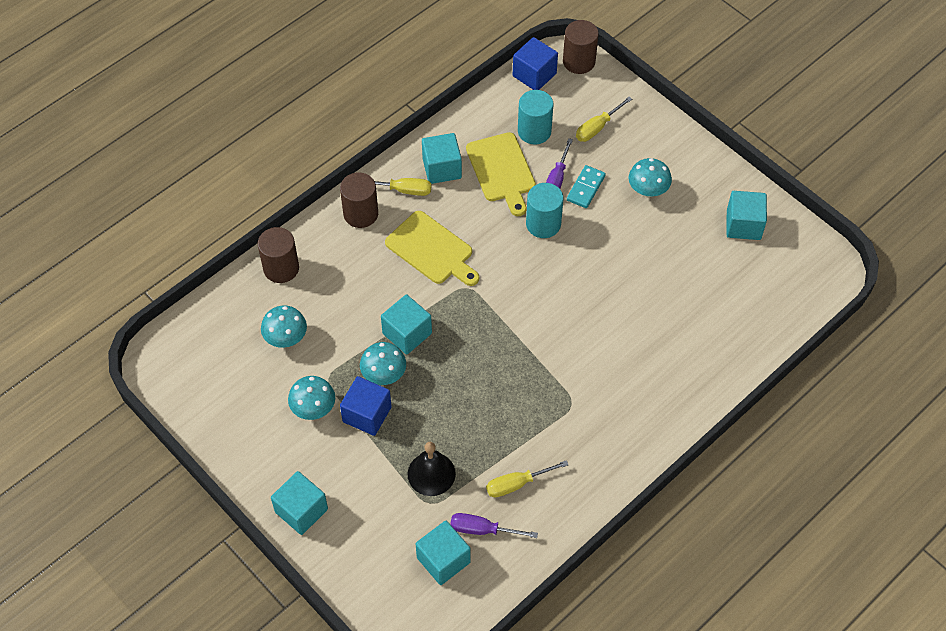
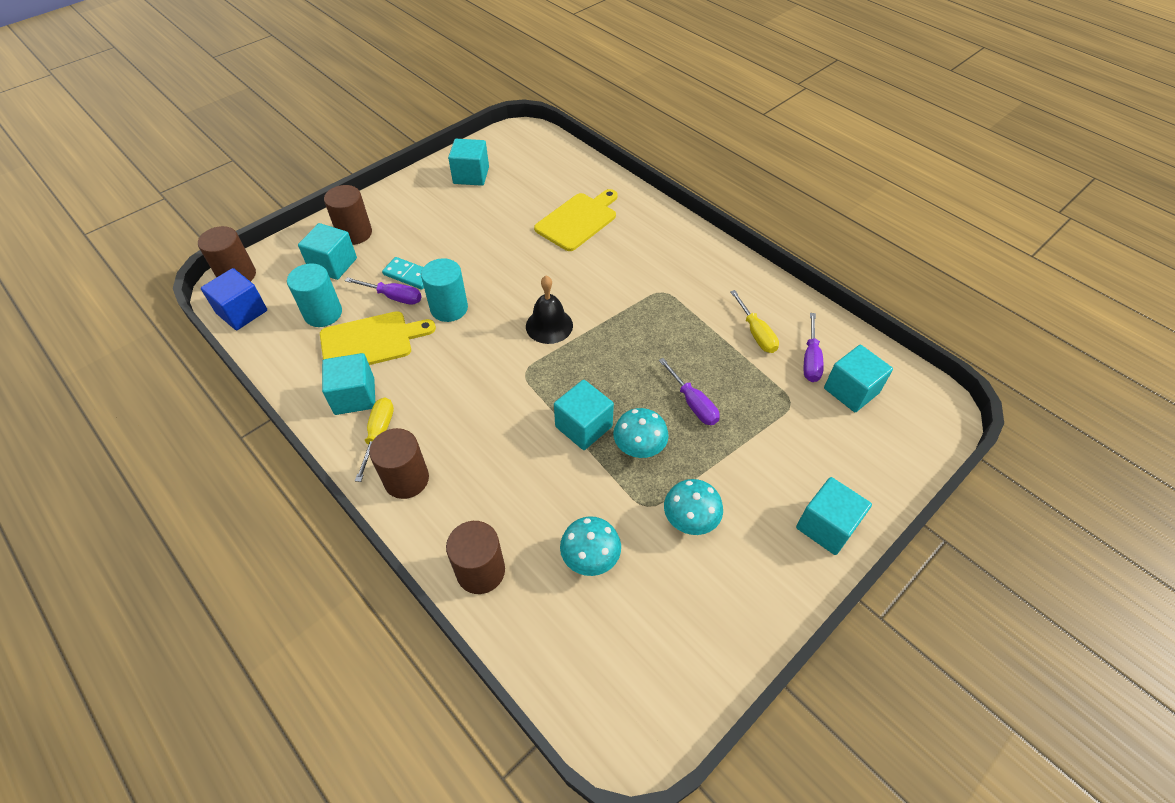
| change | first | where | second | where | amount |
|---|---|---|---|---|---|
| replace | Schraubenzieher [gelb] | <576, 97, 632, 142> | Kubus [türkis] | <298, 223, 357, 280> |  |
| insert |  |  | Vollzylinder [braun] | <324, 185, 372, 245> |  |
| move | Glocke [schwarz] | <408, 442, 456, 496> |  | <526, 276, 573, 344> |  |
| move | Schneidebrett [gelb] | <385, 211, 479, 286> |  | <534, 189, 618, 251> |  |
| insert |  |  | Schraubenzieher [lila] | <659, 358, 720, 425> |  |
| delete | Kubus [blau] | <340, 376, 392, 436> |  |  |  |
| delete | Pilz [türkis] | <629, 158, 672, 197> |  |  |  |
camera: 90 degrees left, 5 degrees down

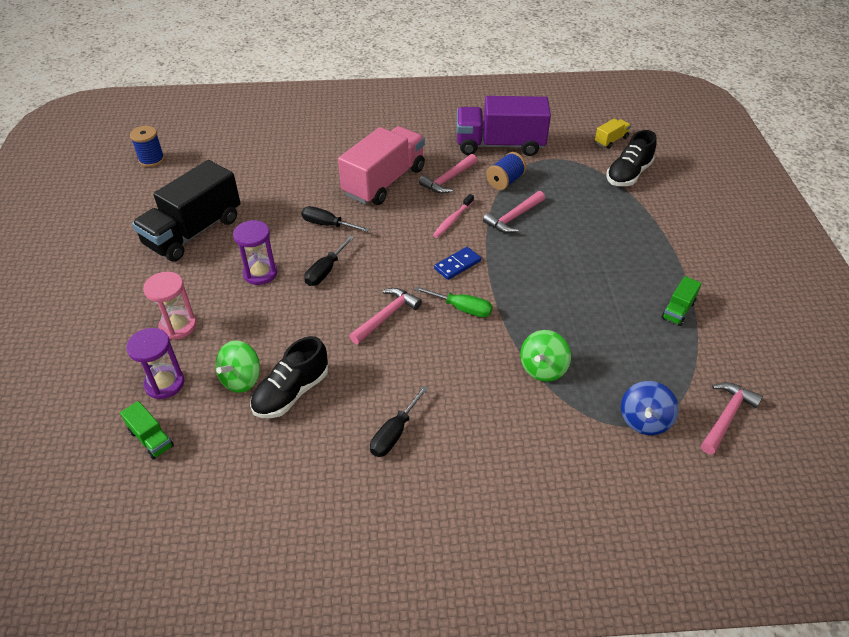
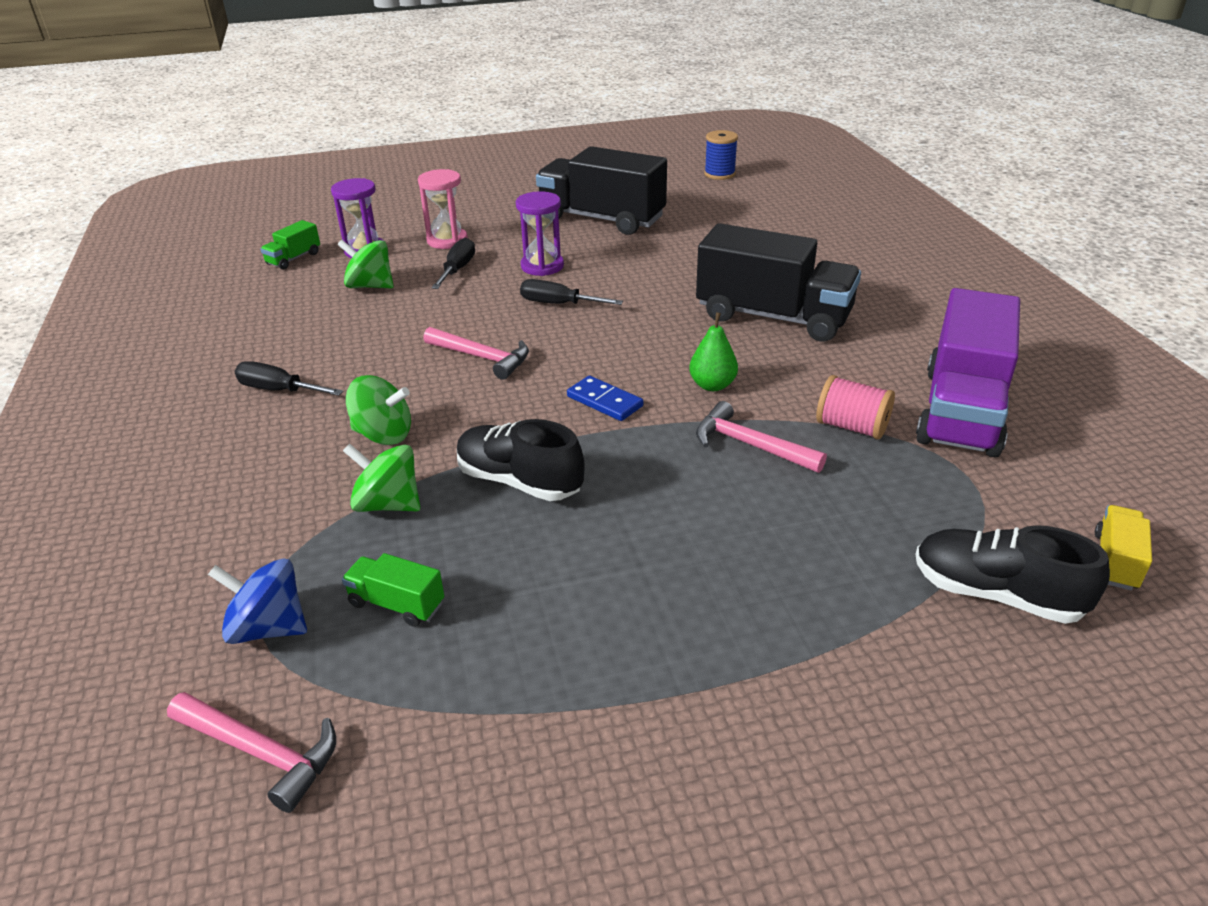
| change | first | where | second | where | amount |
|---|---|---|---|---|---|
| move | Lastwagen [grün] | <661, 276, 702, 326> |  | <342, 553, 444, 627> |  |
| insert |  |  | Kreisel [grün] | <346, 375, 411, 445> |  |
| move | Schraubenzieher [schwarz] | <301, 206, 370, 232> |  | <431, 238, 475, 289> |  |
| move | Schuh [schwarz] | <250, 336, 328, 418> |  | <457, 419, 585, 501> |  |
| replace | Zahnbürste [rosa] | <433, 194, 474, 238> | Birne [grün] | <689, 312, 738, 391> |  |
| recolor | Lastwagen [rosa] | <338, 126, 425, 205> | Lastwagen [schwarz] | <696, 223, 861, 342> |  |
| recolor | Garnrolle [blau] | <486, 152, 527, 190> | Garnrolle [rosa] | <816, 375, 895, 440> |  |
| rotate | Lastwagen [lila] | <457, 96, 551, 156> |  | <916, 288, 1020, 457> | 150 degrees counterclockwise |
| rotate | Lastwagen [gelb] | <595, 119, 631, 149> |  | <1095, 505, 1152, 590> | 105 degrees counterclockwise |
| delete | Schraubenzieher [grün] | <414, 286, 493, 317> |  |  |  |
| delete | Hammer [rosa] | <419, 154, 477, 194> |  |  |  |
camera: 80 degrees right, 10 degrees down

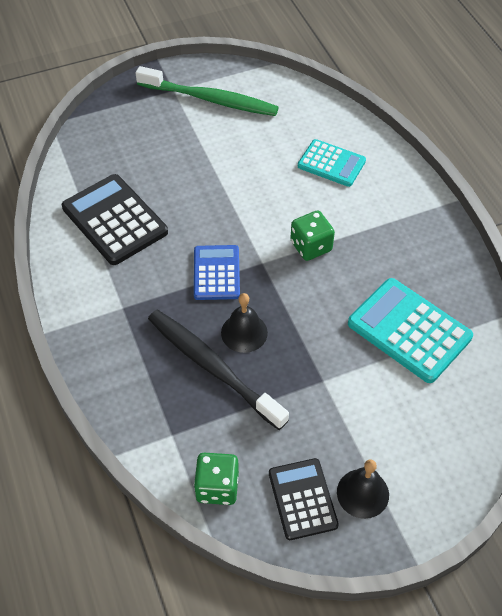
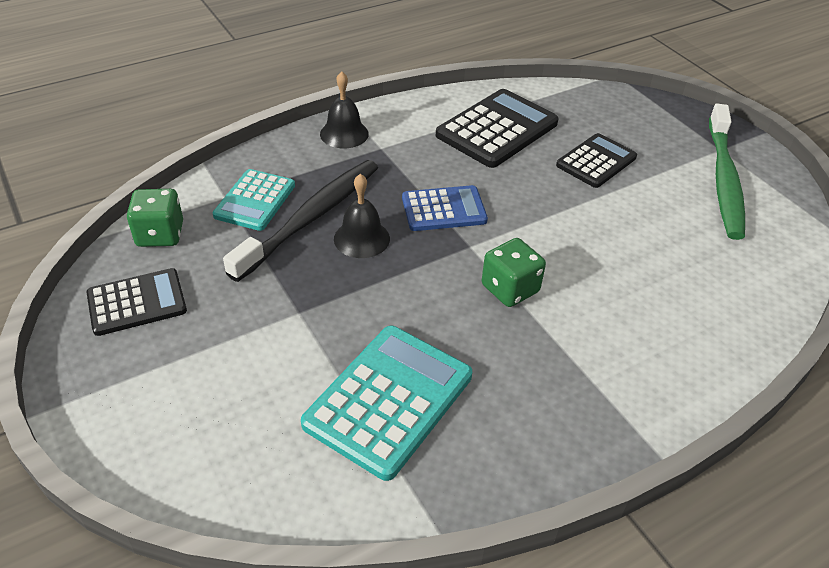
| change | first | where | second | where | amount |
|---|---|---|---|---|---|
| move | Taschenrechner [türkis] | <298, 139, 366, 187> |  | <213, 169, 295, 231> |  |
| move | Glocke [schwarz] | <337, 460, 389, 519> |  | <320, 72, 369, 148> |  |
| insert |  |  | Taschenrechner [schwarz] | <556, 133, 637, 188> |  |
camera: 80 degrees right, 10 degrees down

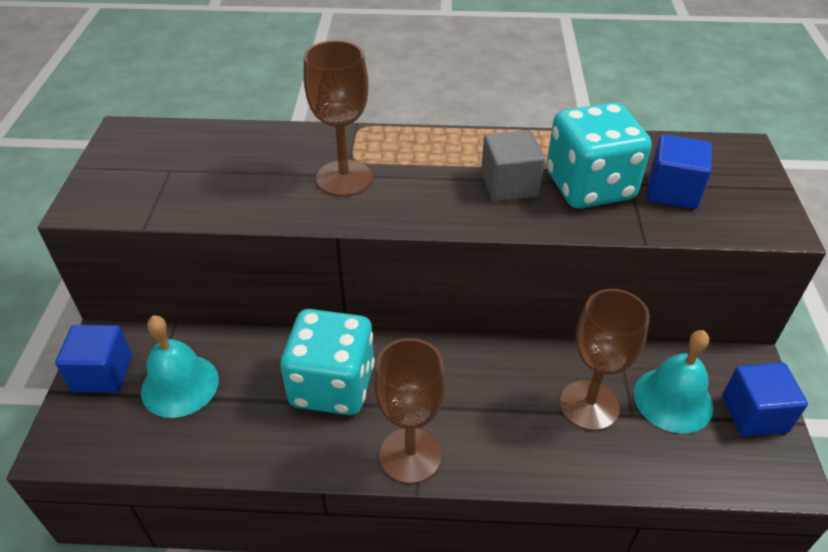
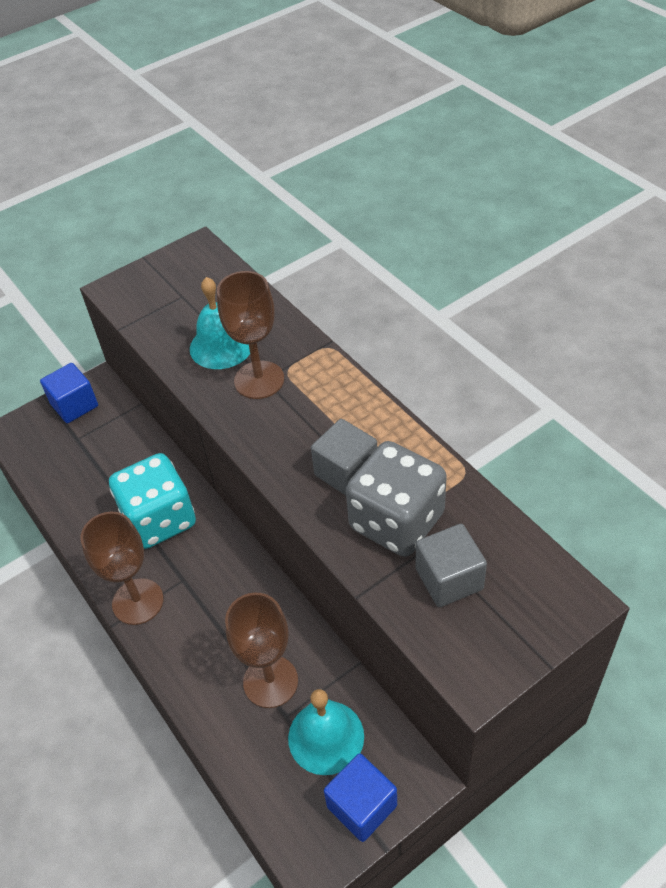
| change | first | where | second | where | amount |
|---|---|---|---|---|---|
| move | Glocke [türkis] | <141, 316, 219, 418> |  | <190, 277, 250, 369> |  |
| recolor | Spielwürfel [türkis] | <547, 102, 652, 208> | Spielwürfel [grau] | <346, 441, 447, 557> |  |
| recolor | Kubus [blau] | <647, 134, 712, 209> | Kubus [grau] | <416, 524, 487, 607> |  |
camera: 55 degrees right, 5 degrees up

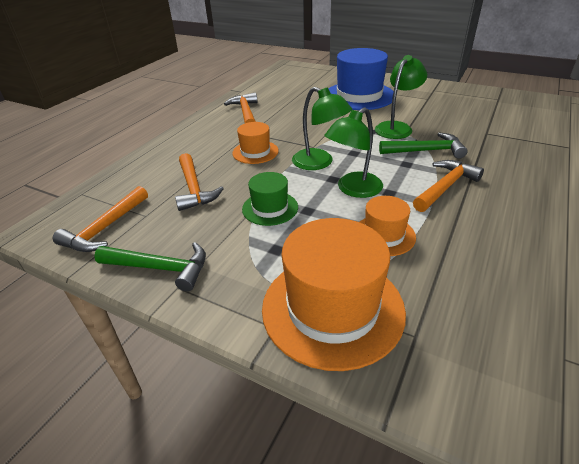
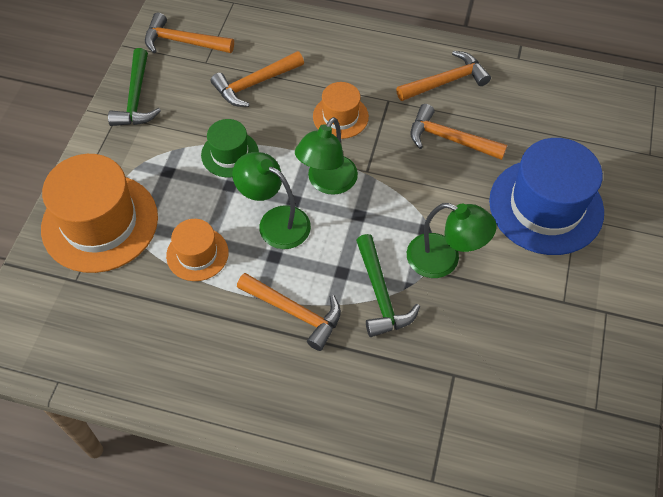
| change | first | where | second | where | amount |
|---|---|---|---|---|---|
| insert |  |  | Hammer [orange] | <410, 104, 507, 160> |  |
camera: 75 degrees right, 20 degrees up

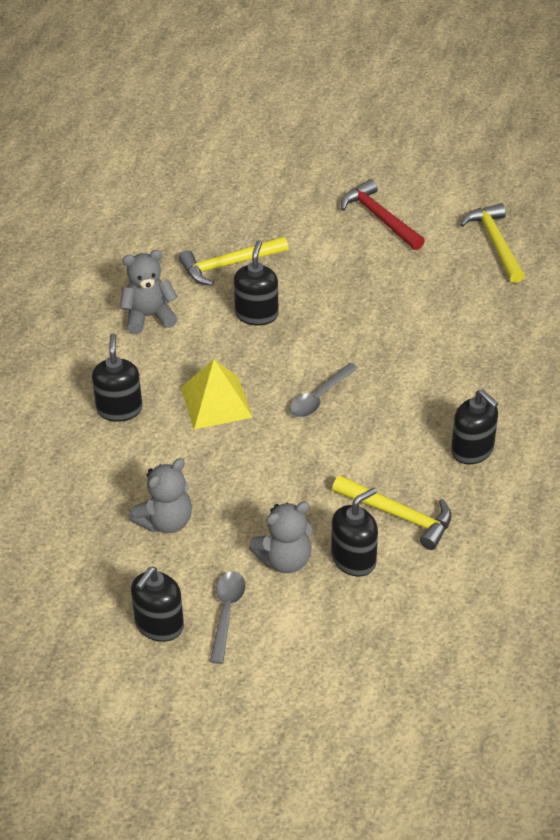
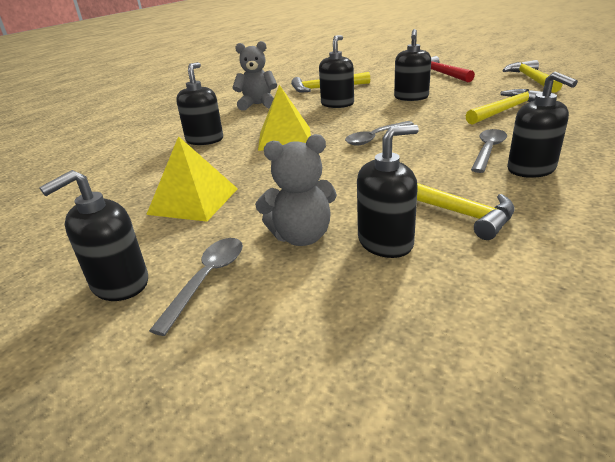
| change | first | where | second | where | amount |
|---|---|---|---|---|---|
| replace | Teddybär [grau] | <129, 458, 192, 533> | Pyramide [gelb] | <146, 136, 238, 222> |  |
| insert |  |  | Seifenspender [schwarz] | <394, 29, 431, 101> |  |
| insert |  |  | Hammer [gelb] | <465, 89, 543, 125> |  |
| insert |  |  | Löffel [grau] | <471, 129, 507, 173> |  |
camera: 15 degrees right, 15 degrees down

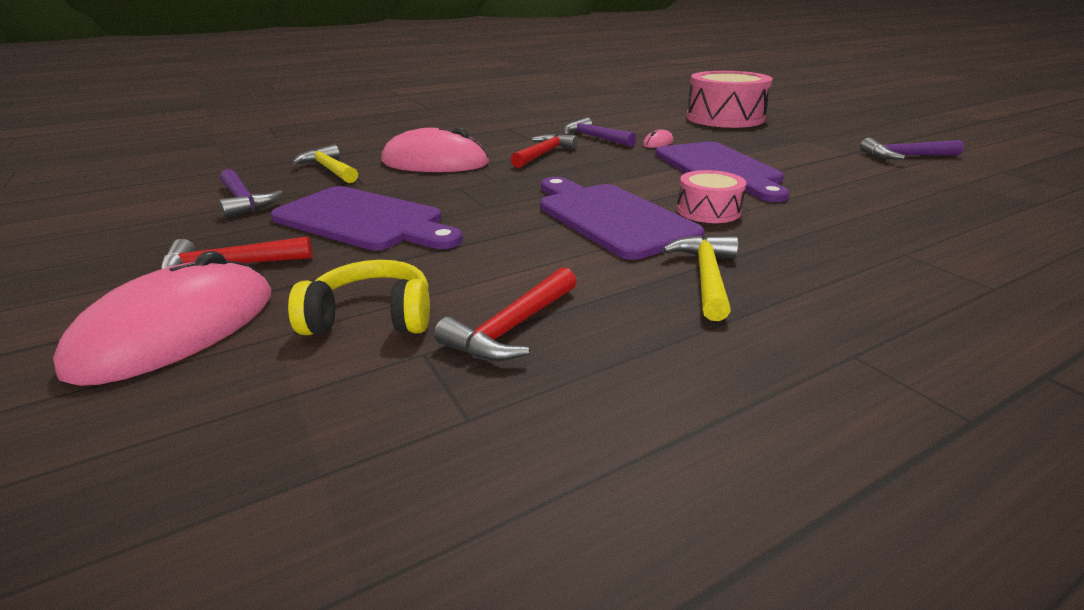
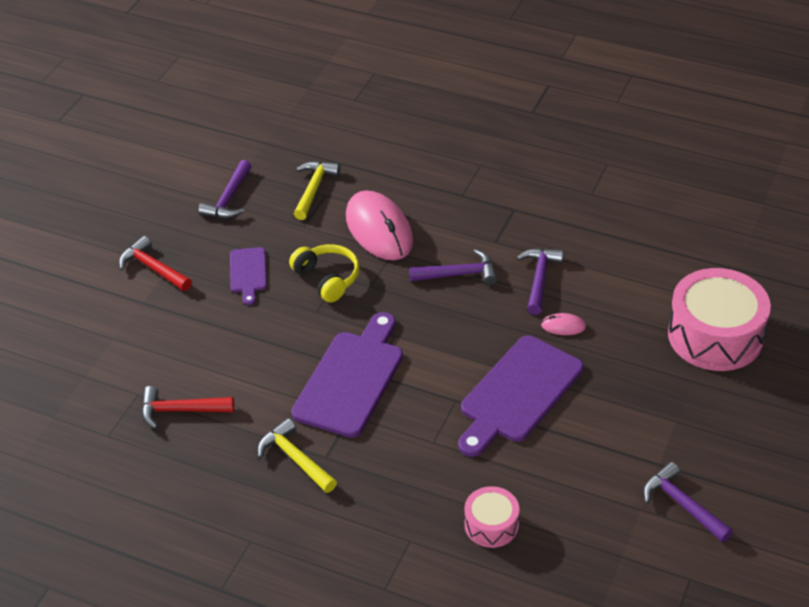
| change | first | where | second | where | amount |
|---|---|---|---|---|---|
| resize | Schneidebrett [lila] | <271, 186, 463, 250> |  | <230, 247, 267, 305> | x0.52 |
| rotate | Hammer [gelb] | <662, 235, 738, 321> |  | <257, 418, 337, 493> | 105 degrees counterclockwise |
| move | Kopfhörer [gelb] | <288, 260, 430, 335> |  | <289, 244, 360, 303> |  |
| recolor | Hammer [rot] | <511, 134, 578, 168> | Hammer [lila] | <409, 249, 497, 285> |  |
| move | Trommel [rosa] | <677, 170, 746, 223> |  | <464, 486, 520, 548> |  |
| delete | Computermaus [rosa] | <53, 251, 271, 386> |  |  |  |
camera: 55 degrees right, 15 degrees up

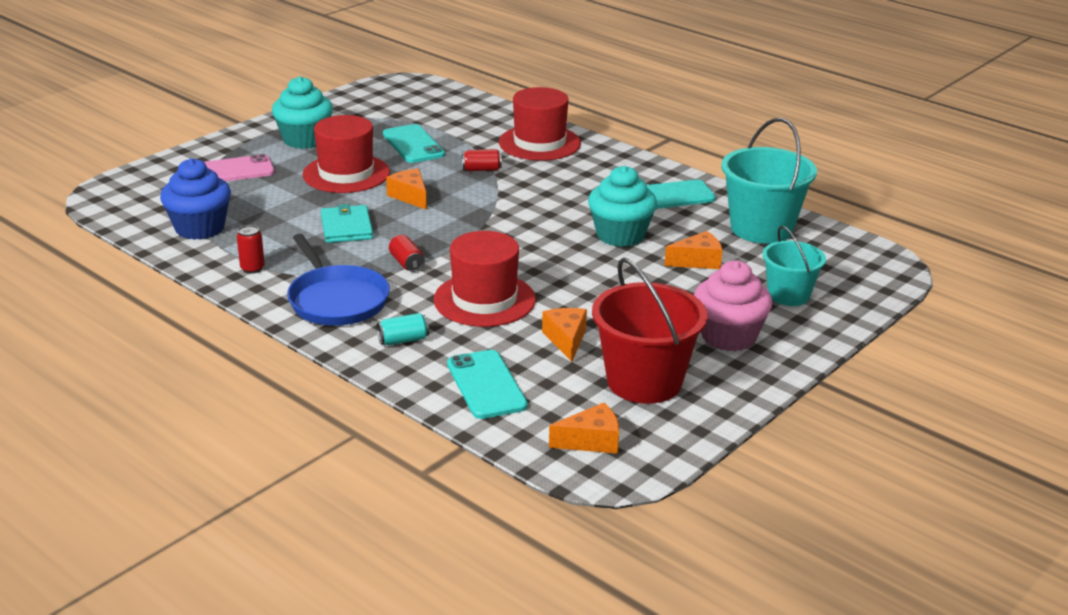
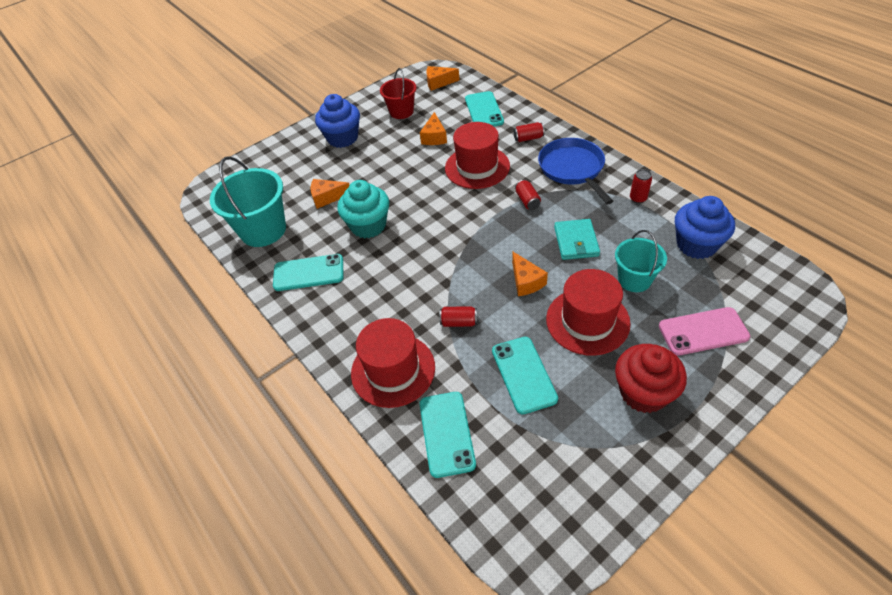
| change | first | where | second | where | amount |
|---|---|---|---|---|---|
| recolor | Muffin [rosa] | <694, 261, 772, 351> | Muffin [blau] | <315, 94, 360, 148> |  |
| resize | Eimer [rot] | <592, 258, 707, 404> |  | <380, 68, 417, 119> | x0.61 |
| insert |  |  | Handy [türkis] | <419, 392, 476, 478> |  |
| recolor | Dose [türkis] | <377, 313, 429, 345> | Dose [rot] | <514, 122, 545, 142> |  |
| move | Eimer [türkis] | <763, 226, 826, 306> |  | <615, 230, 667, 292> |  |
| recolor | Muffin [türkis] | <272, 76, 333, 149> | Muffin [rot] | <615, 344, 687, 413> |  |
camera: 165 degrees left, 20 degrees up

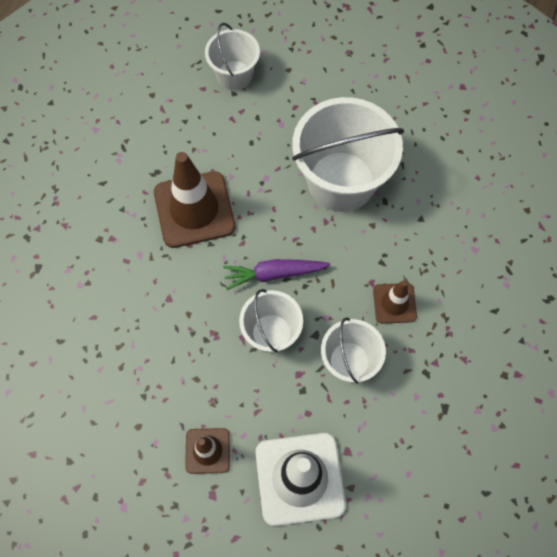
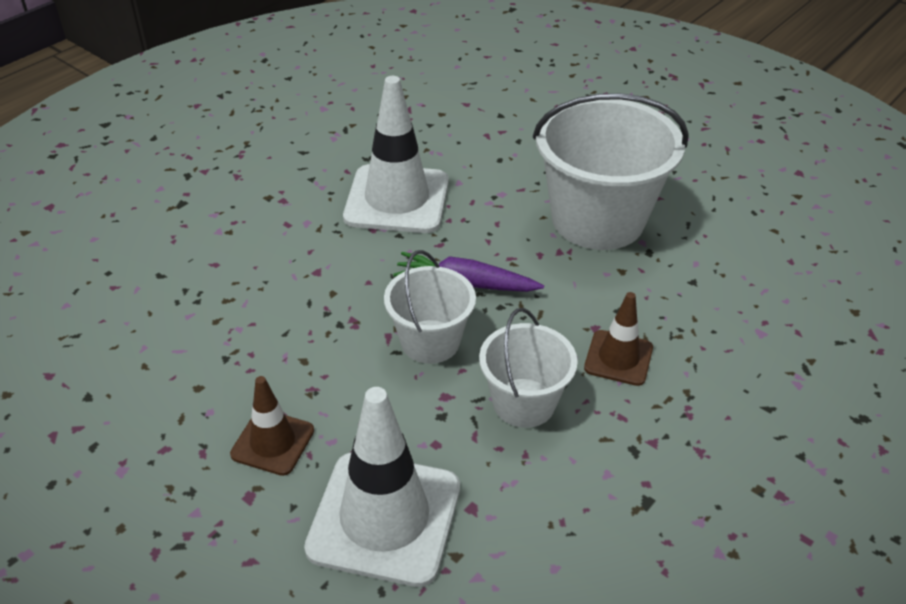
| change | first | where | second | where | amount |
|---|---|---|---|---|---|
| recolor | Leitkegel [braun] | <154, 152, 235, 248> | Leitkegel [weiß] | <343, 76, 449, 233> |  |
| delete | Eimer [weiß] | <205, 23, 260, 90> |  |  |  |
camera: 20 degrees right, 25 degrees down

